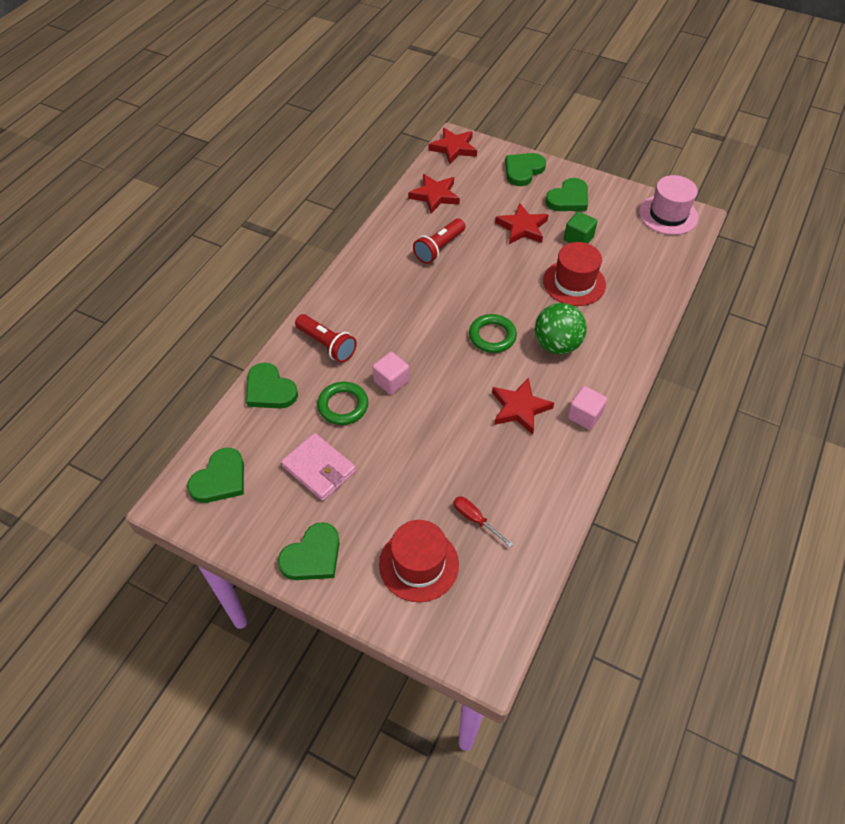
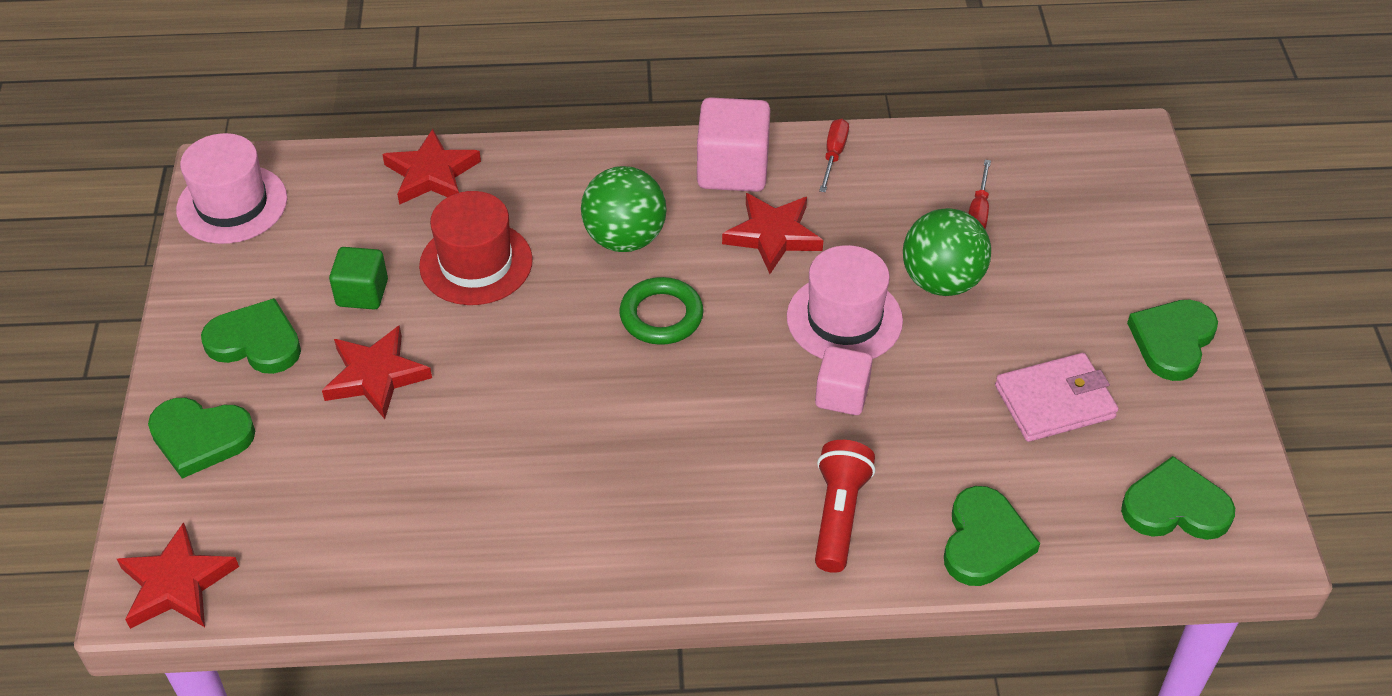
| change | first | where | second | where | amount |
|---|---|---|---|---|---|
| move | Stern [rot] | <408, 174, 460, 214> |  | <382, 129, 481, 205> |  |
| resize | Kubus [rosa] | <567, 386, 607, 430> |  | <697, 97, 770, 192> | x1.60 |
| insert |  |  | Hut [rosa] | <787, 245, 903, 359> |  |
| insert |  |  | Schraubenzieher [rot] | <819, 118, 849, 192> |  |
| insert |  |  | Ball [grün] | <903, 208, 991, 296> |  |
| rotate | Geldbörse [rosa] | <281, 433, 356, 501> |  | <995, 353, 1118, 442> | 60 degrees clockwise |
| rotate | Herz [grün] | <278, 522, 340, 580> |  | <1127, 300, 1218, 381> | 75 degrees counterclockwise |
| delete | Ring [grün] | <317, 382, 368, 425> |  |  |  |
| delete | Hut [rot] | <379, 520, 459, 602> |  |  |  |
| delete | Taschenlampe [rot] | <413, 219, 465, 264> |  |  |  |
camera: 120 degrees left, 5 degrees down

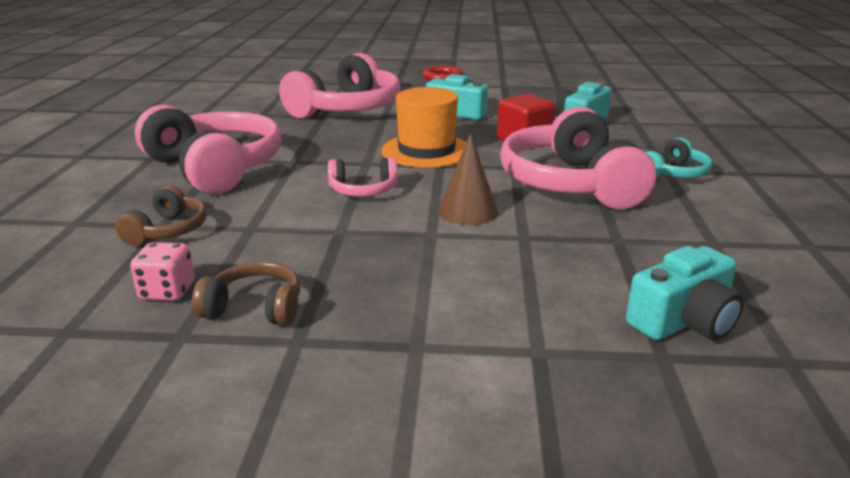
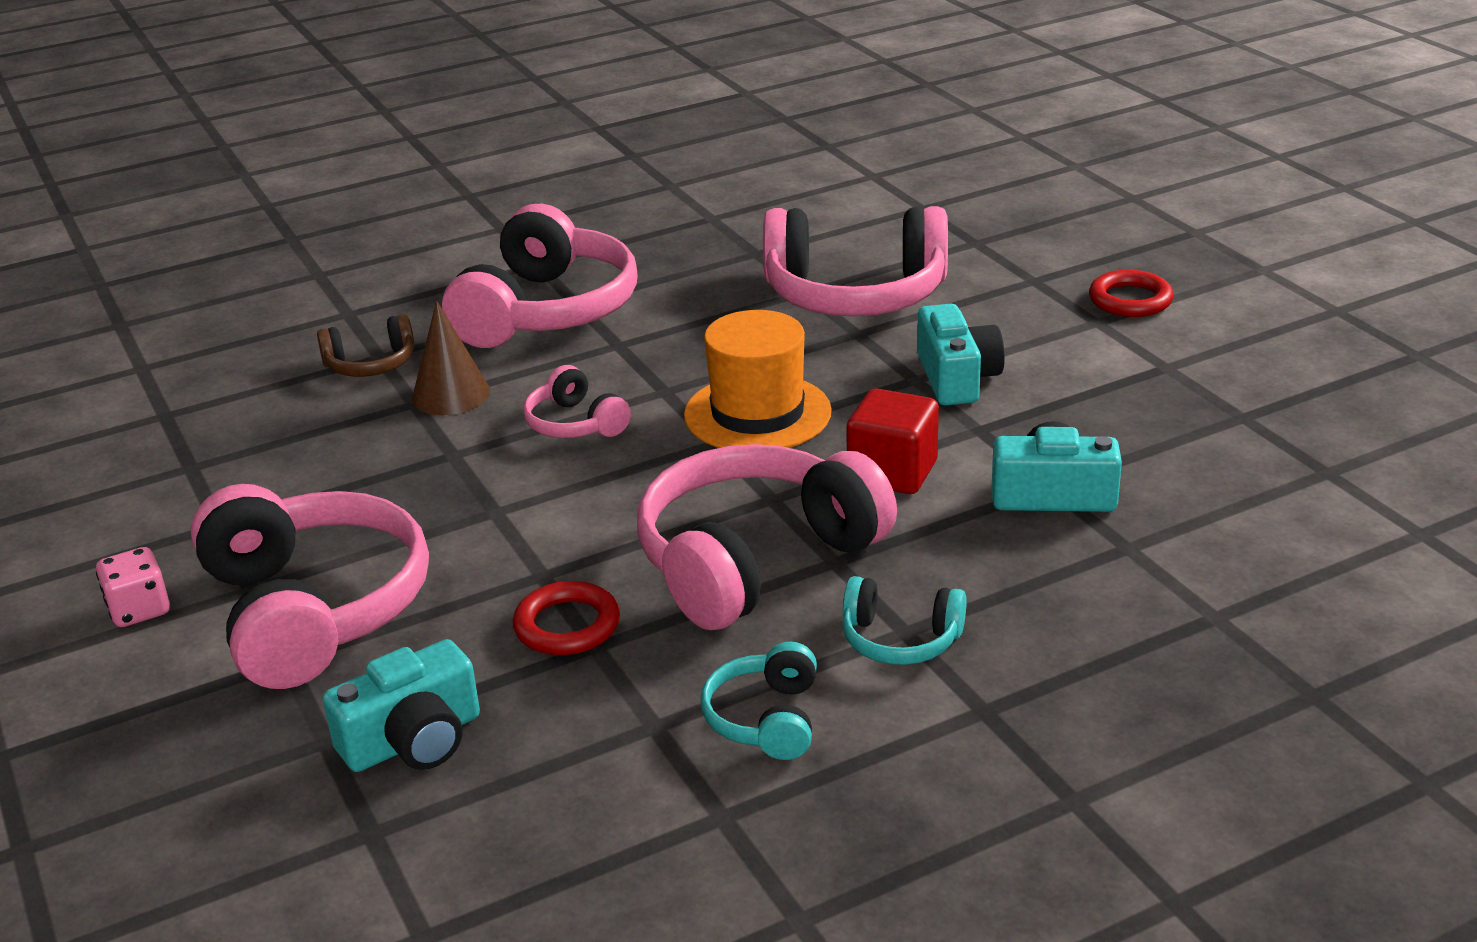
| change | first | where | second | where | amount |
|---|---|---|---|---|---|
| move | Spielwürfel [rosa] | <130, 242, 195, 301> |  | <96, 547, 170, 627> |  |
| insert |  |  | Kopfhörer [rosa] | <190, 484, 429, 689> |  |
| rotate | Kamera [türkis] | <626, 246, 744, 341> |  | <323, 639, 480, 772> | 60 degrees counterclockwise |
| move | Kegel [braun] | <438, 133, 498, 225> |  | <412, 301, 490, 415> |  |
| insert |  |  | Ring [rot] | <513, 581, 620, 655> |  |
| insert |  |  | Kopfhörer [türkis] | <701, 642, 817, 760> |  |
| delete | Kopfhörer [braun] | <192, 262, 300, 326> |  |  |  |
camera: 60 degrees right, 5 degrees up

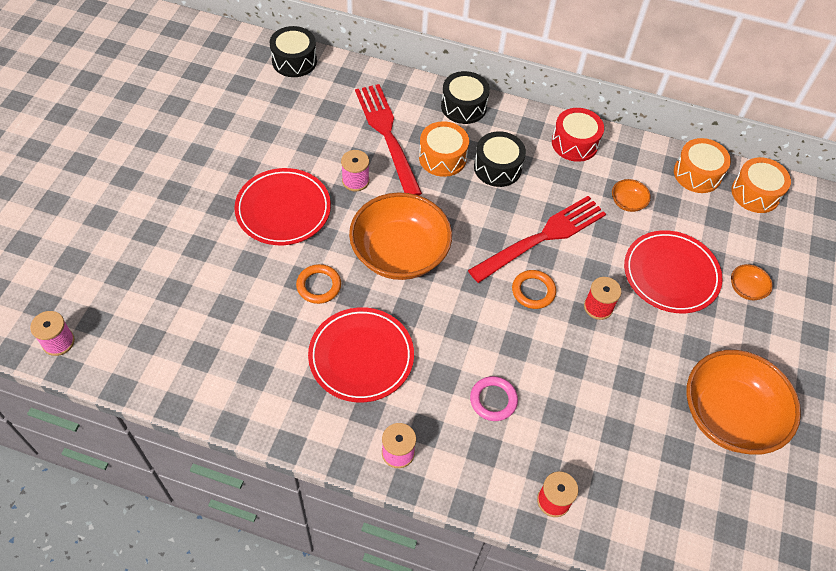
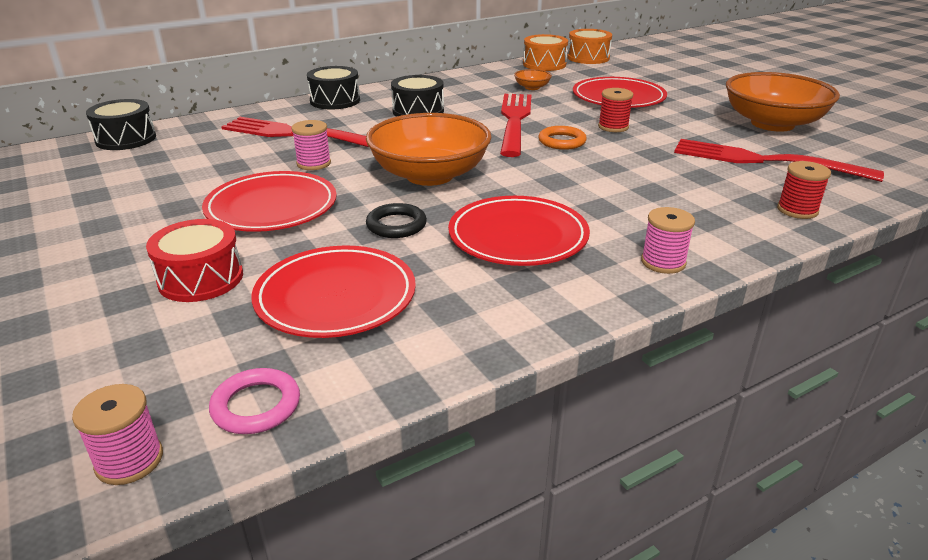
| change | first | where | second | where | amount |
|---|---|---|---|---|---|
| move | Trommel [rot] | <552, 108, 604, 162> |  | <146, 219, 243, 302> |  |
| move | Ring [rosa] | <470, 376, 518, 421> |  | <209, 368, 300, 434> |  |
| insert |  |  | Teller [rot] | <251, 246, 416, 338> |  |
| recolor | Ring [orange] | <296, 264, 341, 304> | Ring [schwarz] | <366, 203, 427, 238> |  |
| insert |  |  | Gabel [rot] | <674, 139, 884, 182> |  |
| delete | Trommel [orange] | <419, 121, 469, 177> |  |  |  |
| delete | Schüssel [orange] | <731, 264, 773, 300> |  |  |  |
camera: 45 degrees left, 25 degrees down

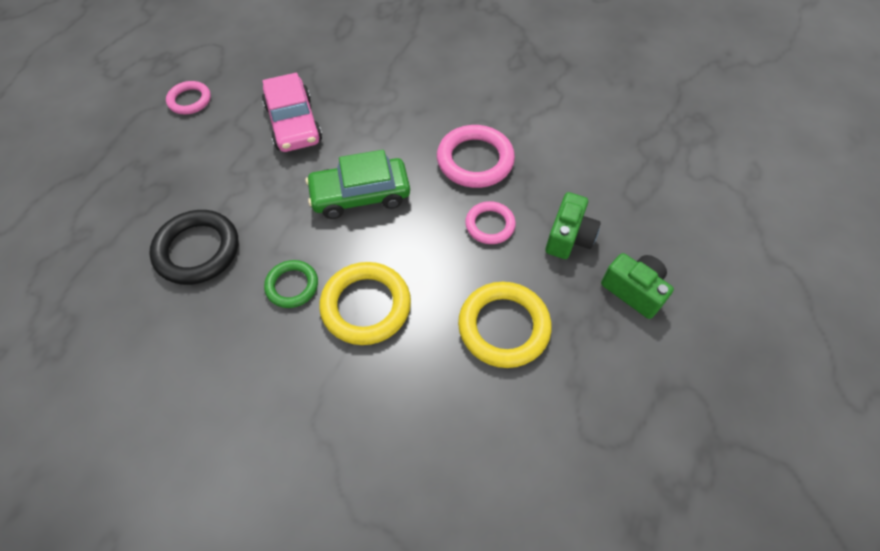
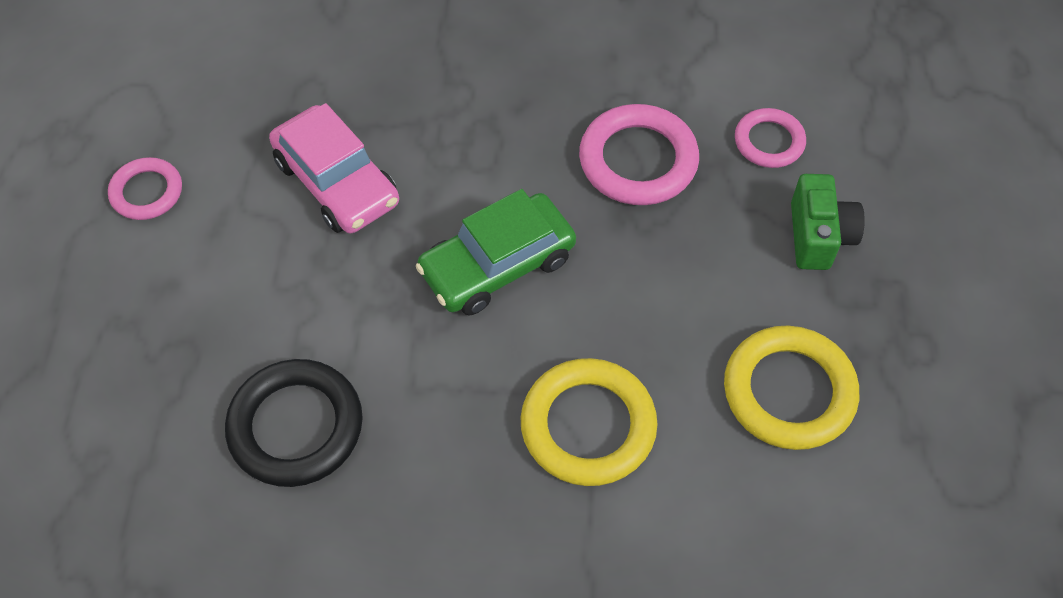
| change | first | where | second | where | amount |
|---|---|---|---|---|---|
| move | Ring [rosa] | <465, 201, 516, 244> |  | <735, 108, 806, 168> |  |
| delete | Ring [grün] | <264, 260, 318, 308> |  |  |  |
| delete | Kamera [grün] | <601, 253, 674, 319> |  |  |  |
camera: 20 degrees left, 0 degrees up

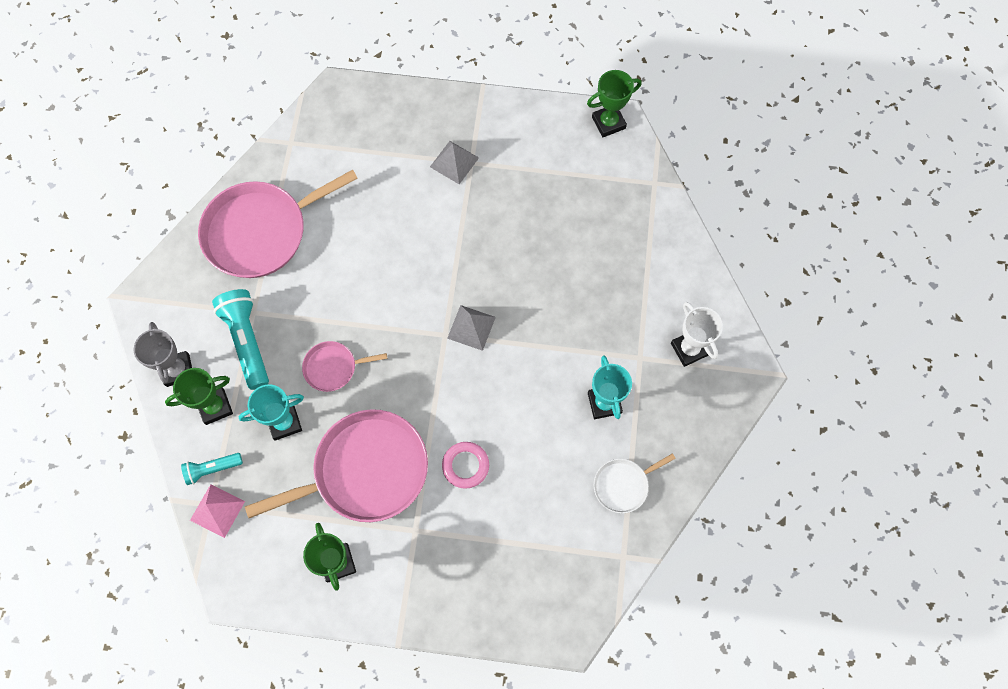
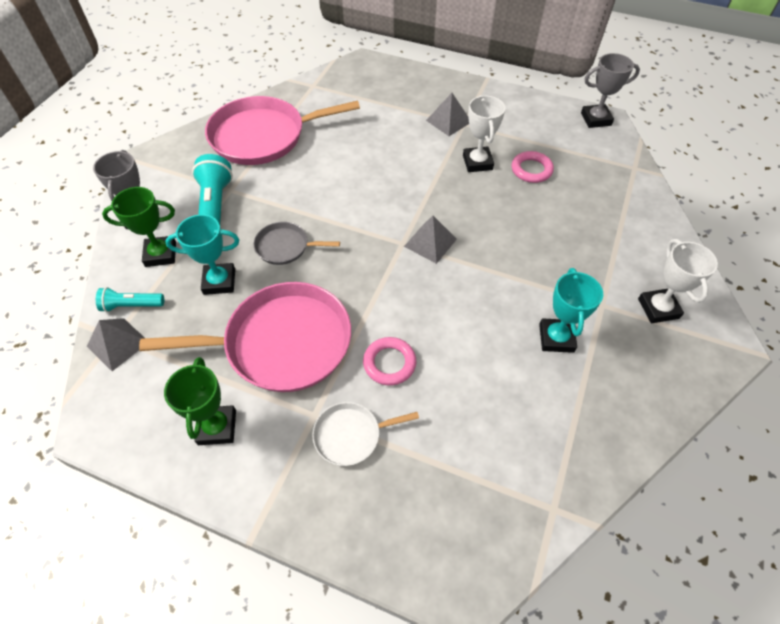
| change | first | where | second | where | amount |
|---|---|---|---|---|---|
| recolor | Pyramide [rosa] | <190, 484, 245, 538> | Pyramide [grau] | <87, 318, 145, 371> |  |
| recolor | Pfanne [rosa] | <302, 341, 387, 392> | Pfanne [grau] | <254, 222, 340, 265> |  |
| move | Pfanne [weiß] | <594, 453, 676, 513> |  | <312, 402, 419, 466> |  |
| insert |  |  | Pokal [weiß] | <463, 95, 505, 172> |  |
| insert |  |  | Ring [rosa] | <511, 151, 554, 183> |  |
| recolor | Pokal [grün] | <587, 70, 642, 137> | Pokal [grau] | <581, 53, 640, 128> |  |
camera: 15 degrees right, 15 degrees down

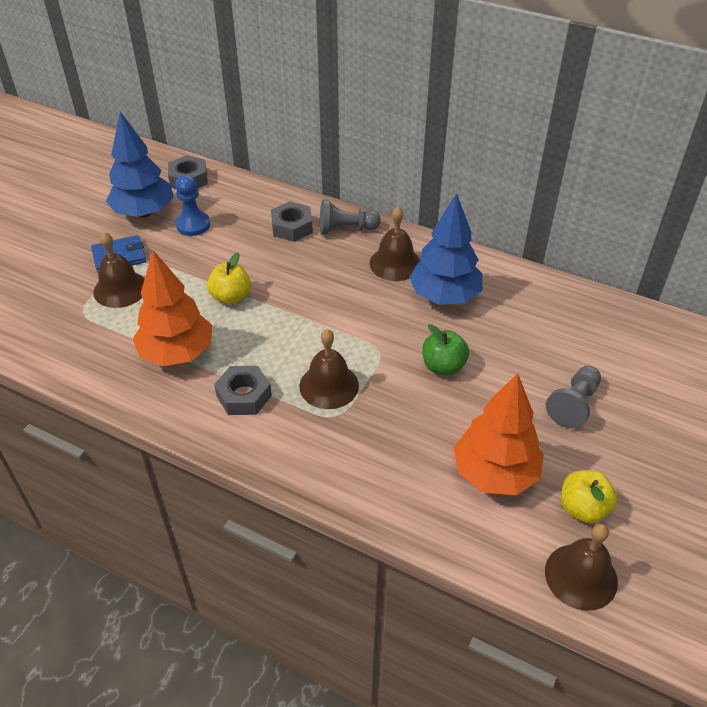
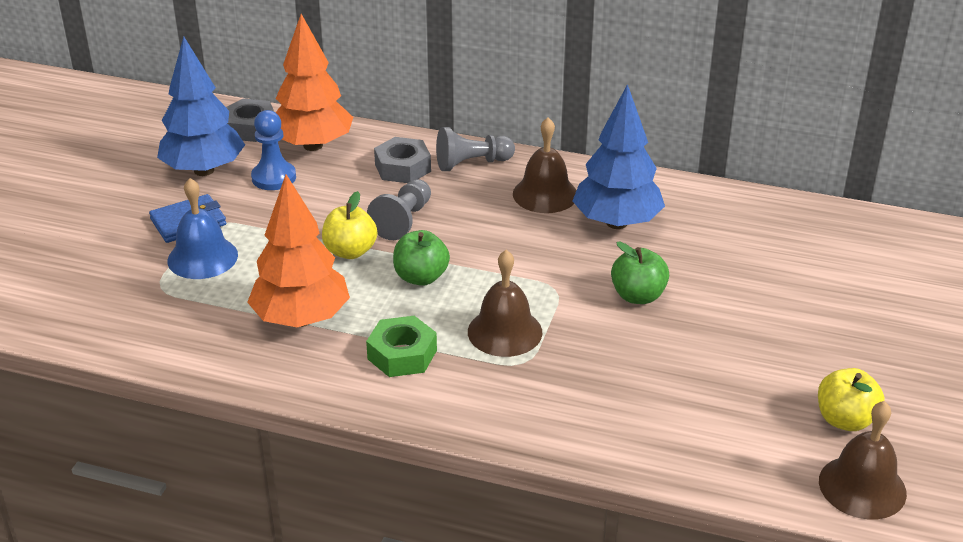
| change | first | where | second | where | amount |
|---|---|---|---|---|---|
| recolor | Glocke [braun] | <93, 232, 145, 308> | Glocke [blau] | <167, 178, 238, 279> |  |
| move | Baum [orange] | <454, 373, 544, 495> |  | <275, 14, 353, 151> |  |
| recolor | Sechskantmutter [grau] | <214, 366, 272, 415> | Sechskantmutter [grün] | <366, 316, 437, 377> |  |
| move | Bauer [grau] | <546, 366, 601, 429> |  | <367, 179, 431, 240> |  |
| insert |  |  | Apfel [grün] | <393, 230, 450, 286> |  |
camera: 10 degrees left, 10 degrees down

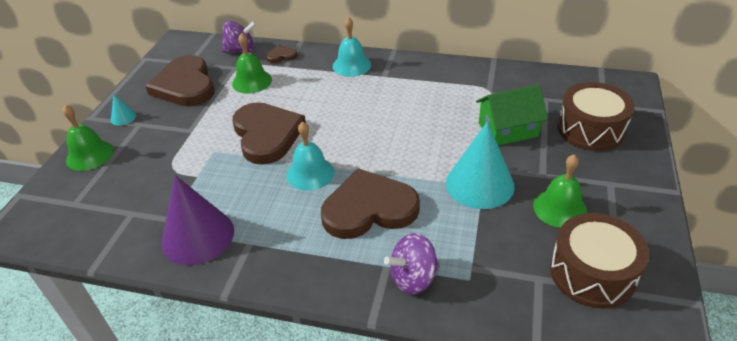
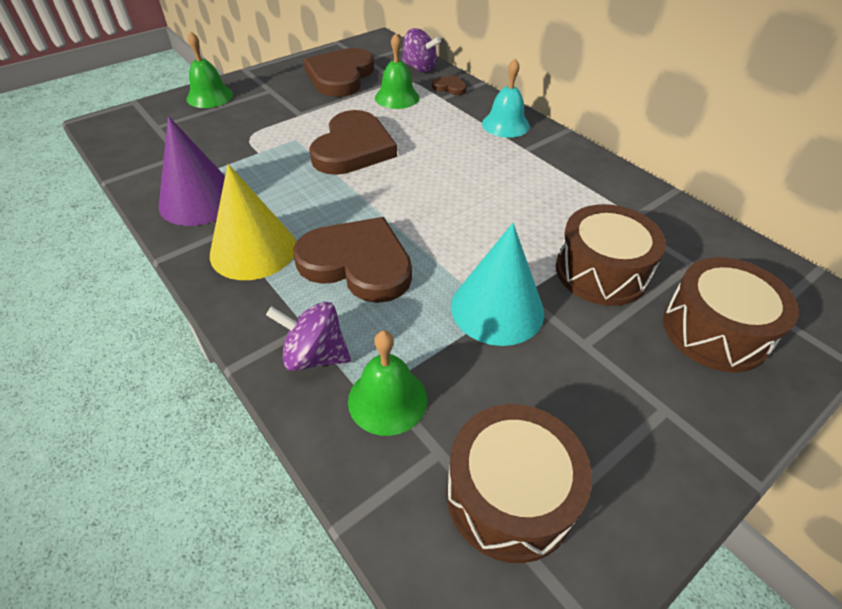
| change | first | where | second | where | amount |
|---|---|---|---|---|---|
| insert |  |  | Kegel [gelb] | <210, 164, 296, 280> |  |
| move | Glocke [grün] | <533, 154, 587, 228> |  | <348, 330, 427, 436> |  |
| replace | Haus [grün] | <476, 85, 548, 145> | Trommel [braun] | <556, 204, 666, 306> |  |
| delete | Kegel [türkis] | <111, 94, 136, 126> |  |  |  |
| delete | Glocke [türkis] | <286, 121, 334, 191> |  |  |  |
camera: 35 degrees right, 5 degrees up

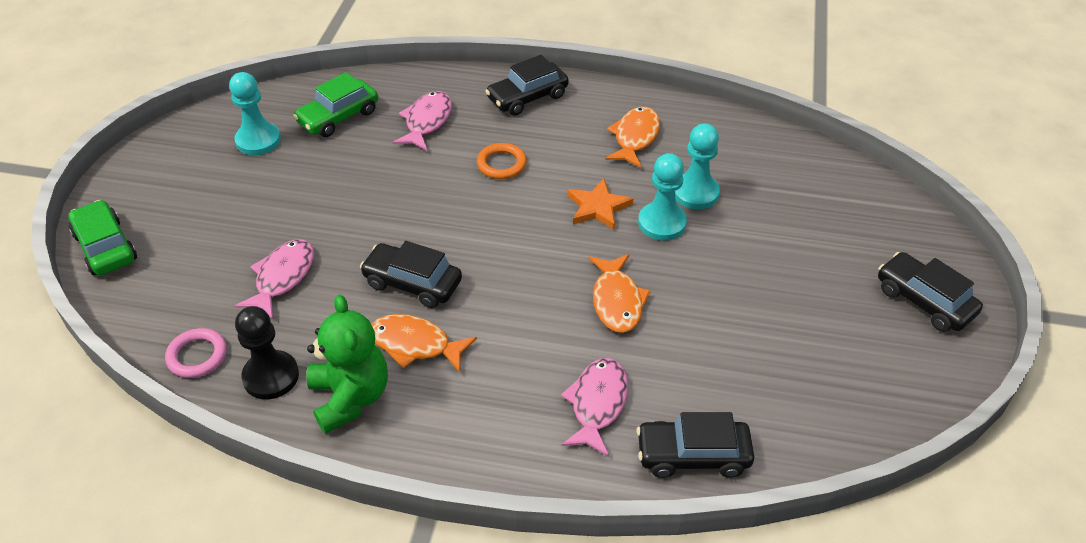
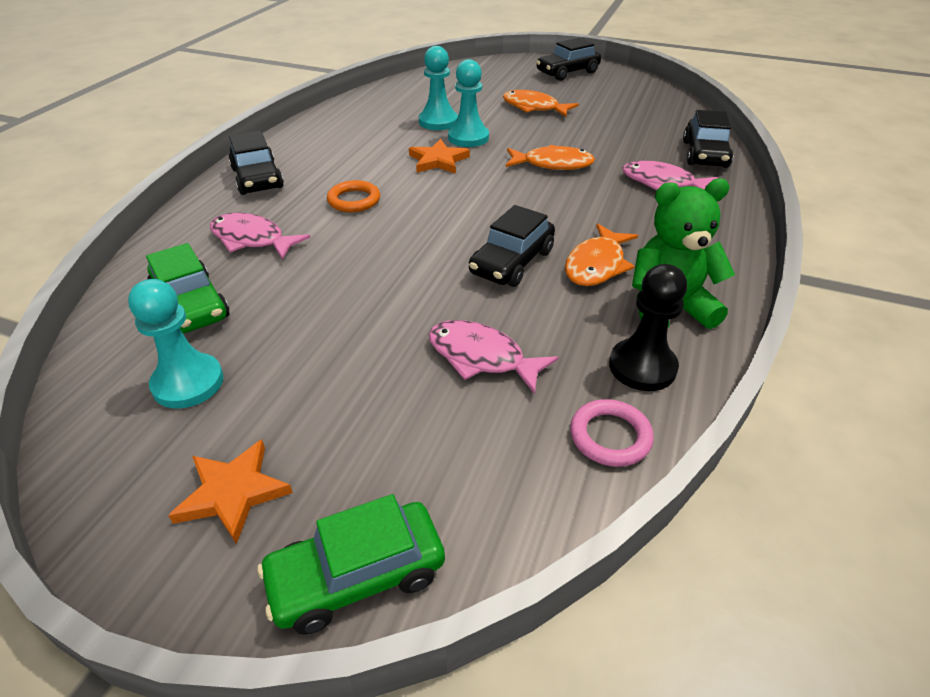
| change | first | where | second | where | amount |
|---|---|---|---|---|---|
| insert |  |  | Stern [orange] | <168, 440, 293, 544> |  |
| move | Fisch [orange] | <605, 107, 660, 168> |  | <503, 90, 579, 117> |  |
camera: 80 degrees left, 5 degrees down

